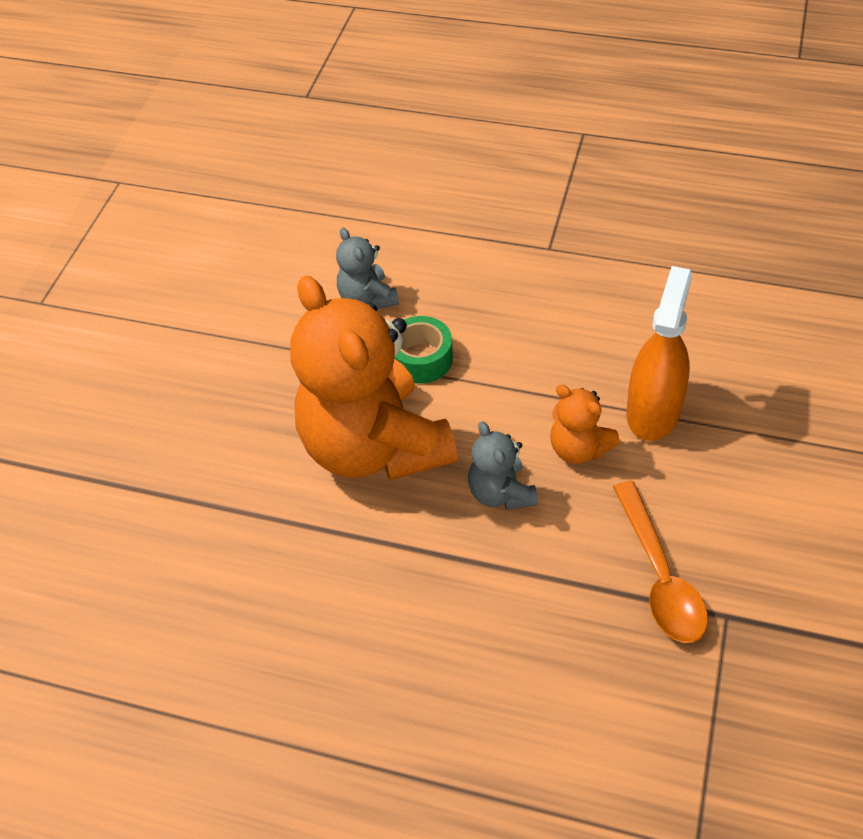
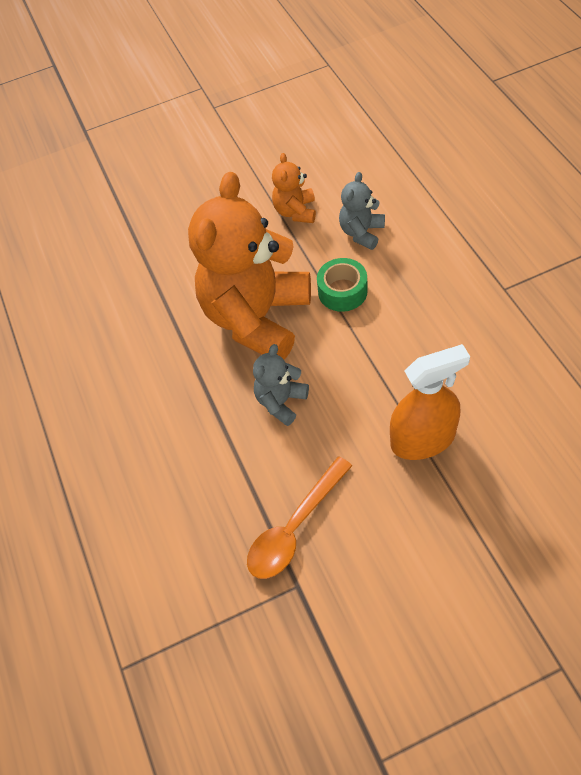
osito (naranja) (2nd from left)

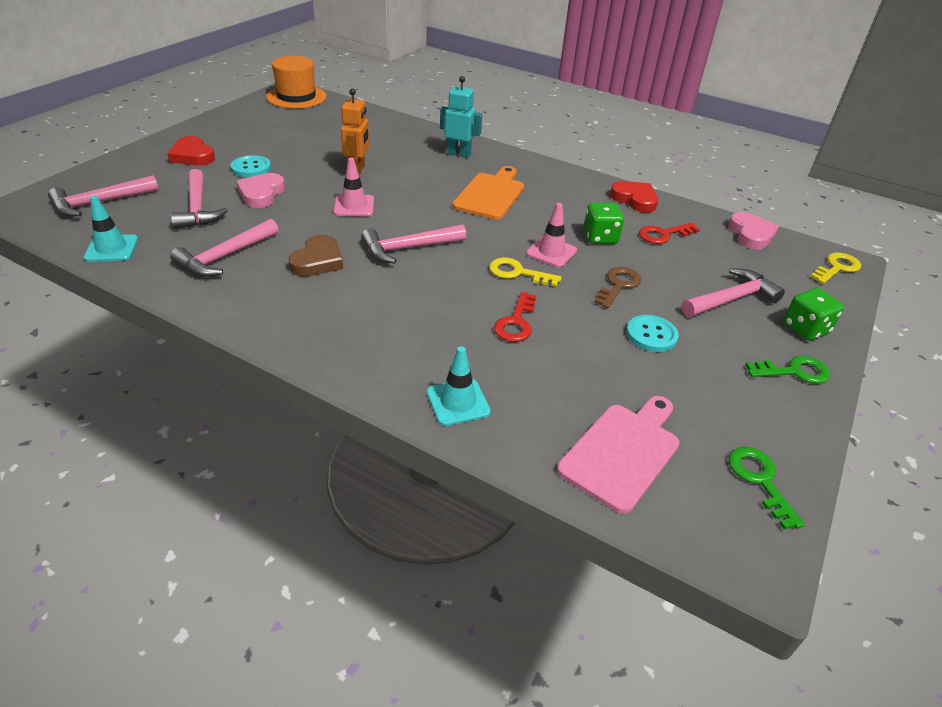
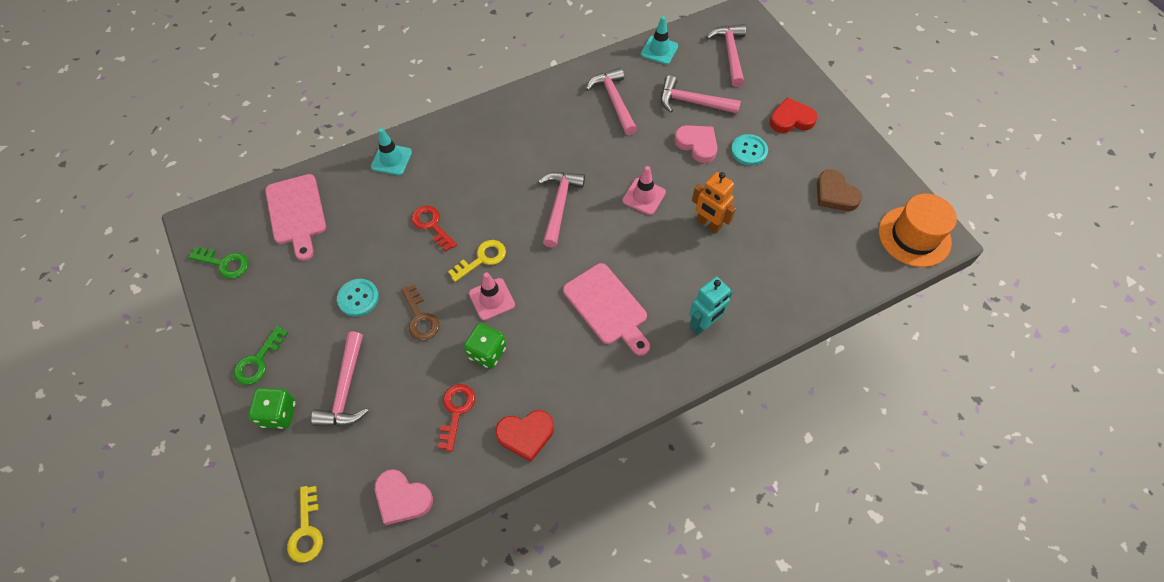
tabla de cortar (rosa) (2nd from left); corazón (marrón)

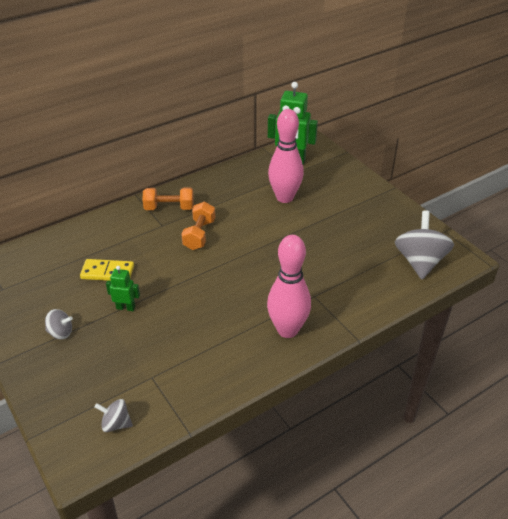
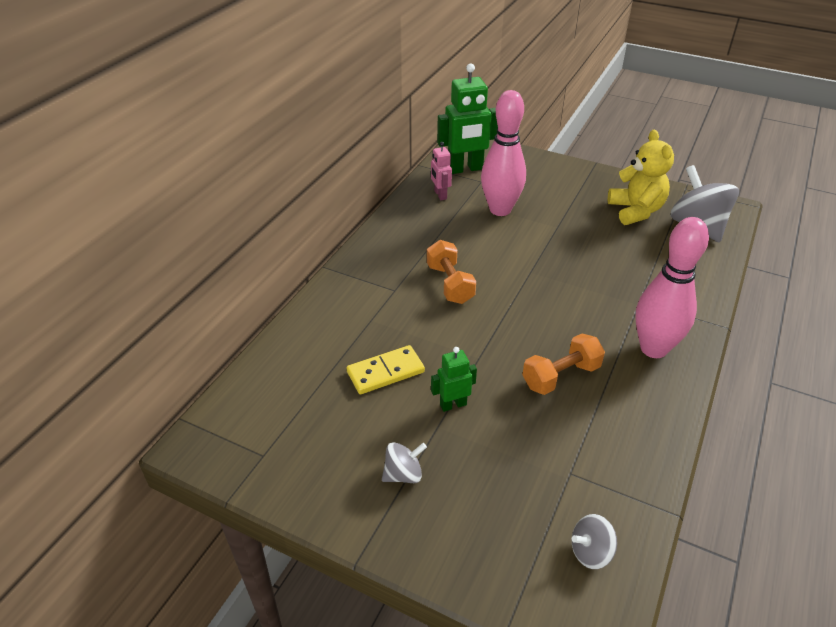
mancuerna (naranja) (2nd from left); osito (amarillo); robot (rosa)

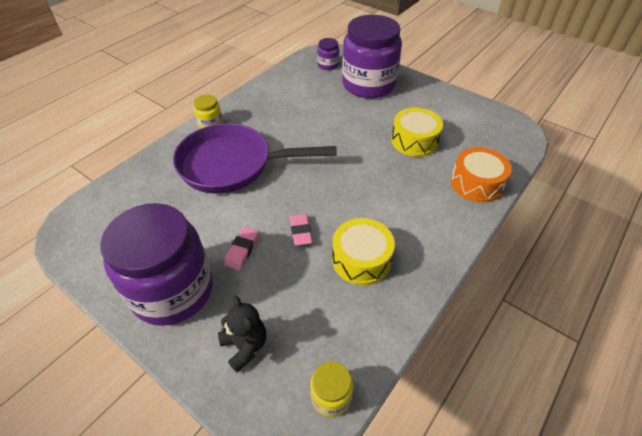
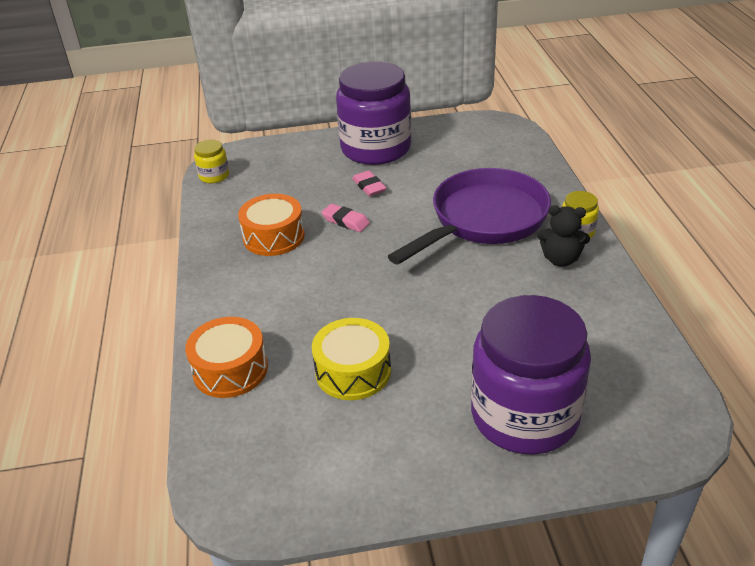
tarro (morado) (2nd from left in the first image); tambor (naranja) (2nd from left); osito (negro)

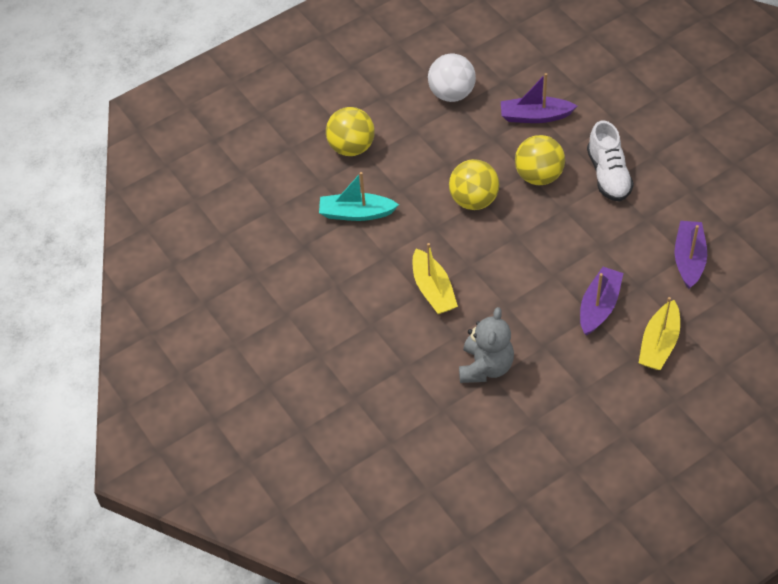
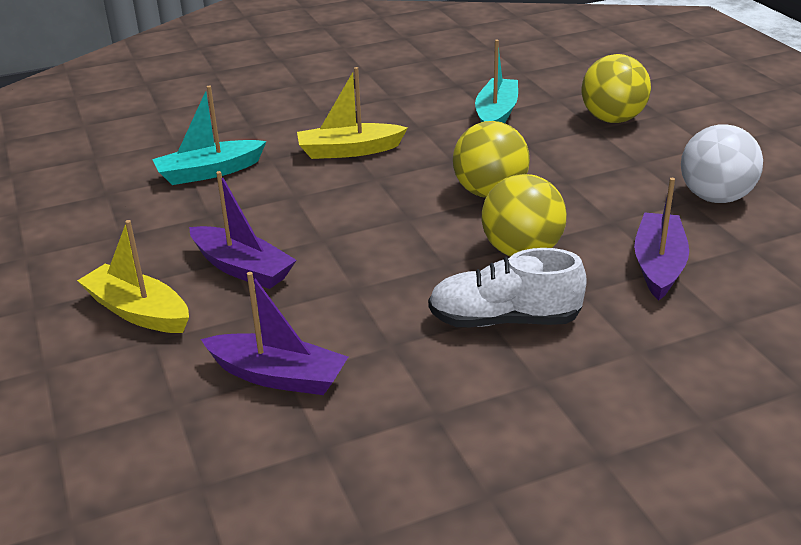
barco (turquesa) (1st from left)

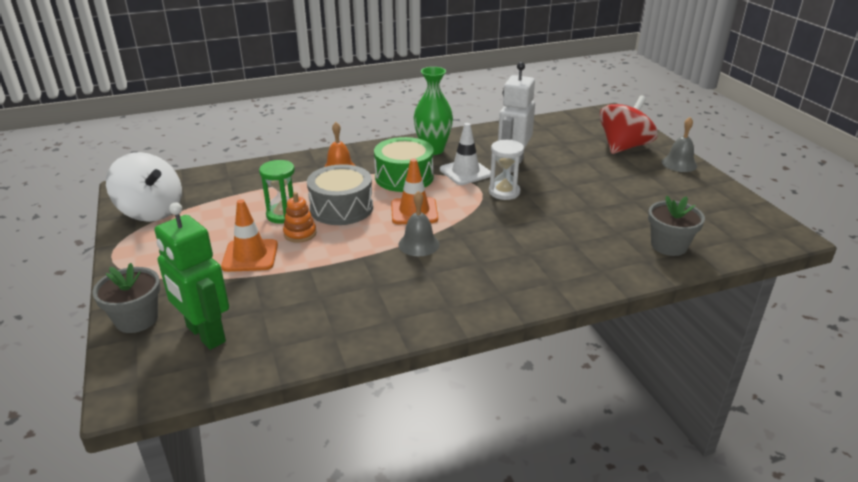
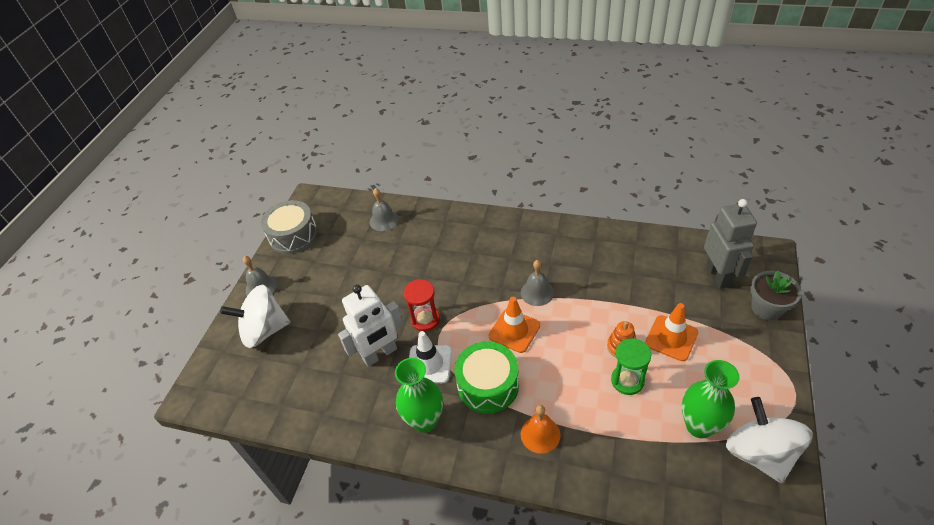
peonza (blanco) (1st from left); reloj de arena (rojo); tambor (gris); campana (gris) (2nd from left); robot (gris); florero (verde) (2nd from left)

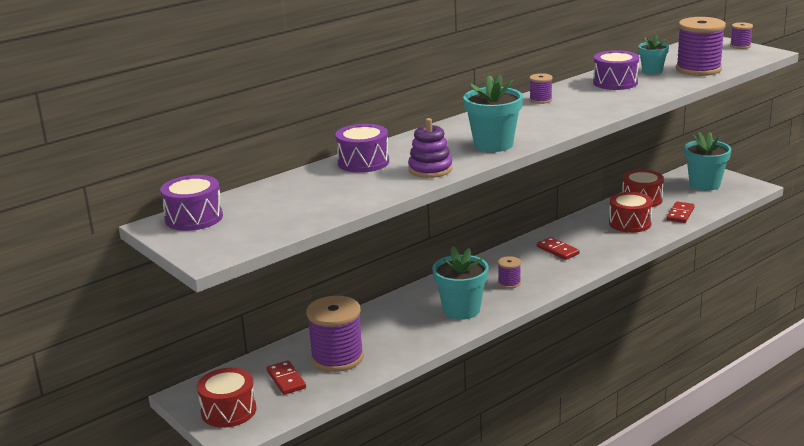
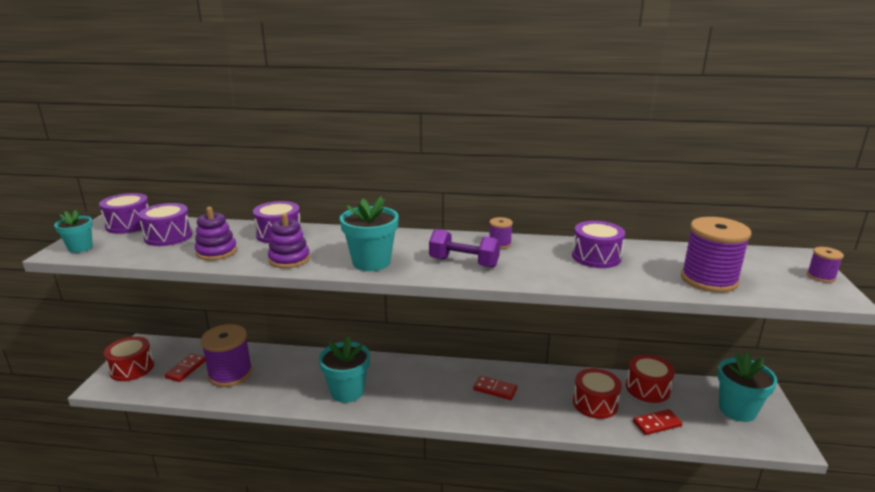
maceta (turquesa) (1st from left); ficha de dominó (rojo) (2nd from left); carrete (morado) (2nd from left in the first image); tambor (morado) (2nd from left); juguete apilable (morado) (1st from left); mancuerna (morado)

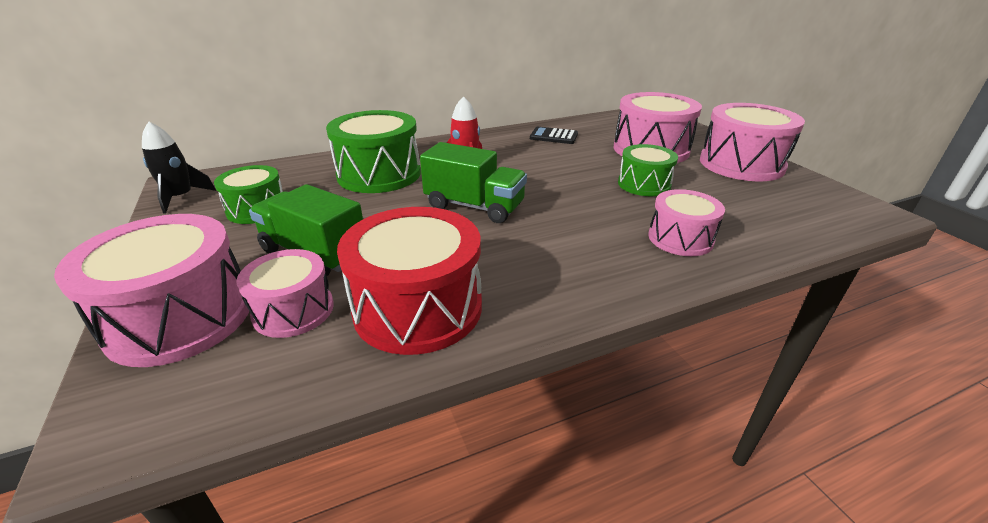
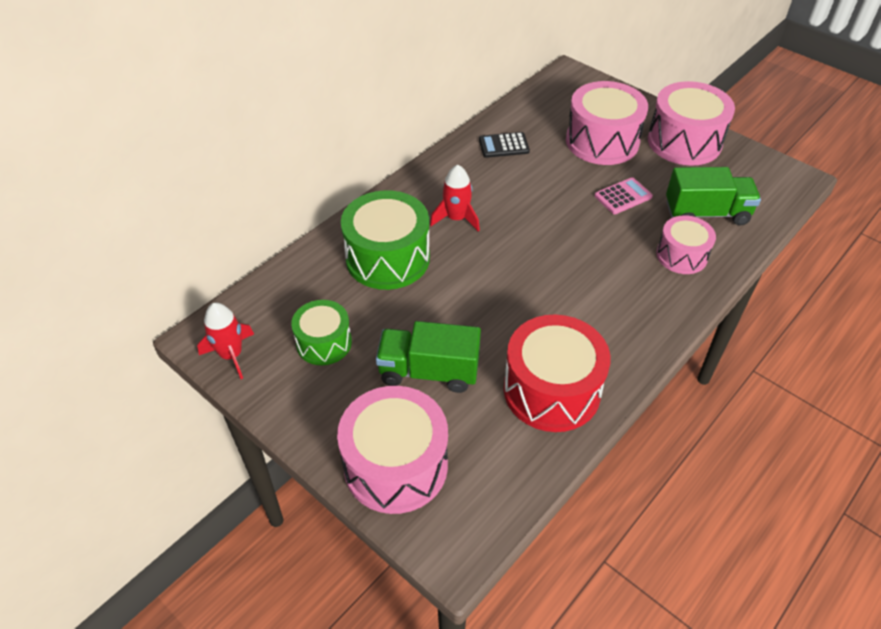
cohete (rojo) (1st from left); camión (verde) (2nd from left); calculadora (rosa); tambor (rosa) (2nd from left in the first image)

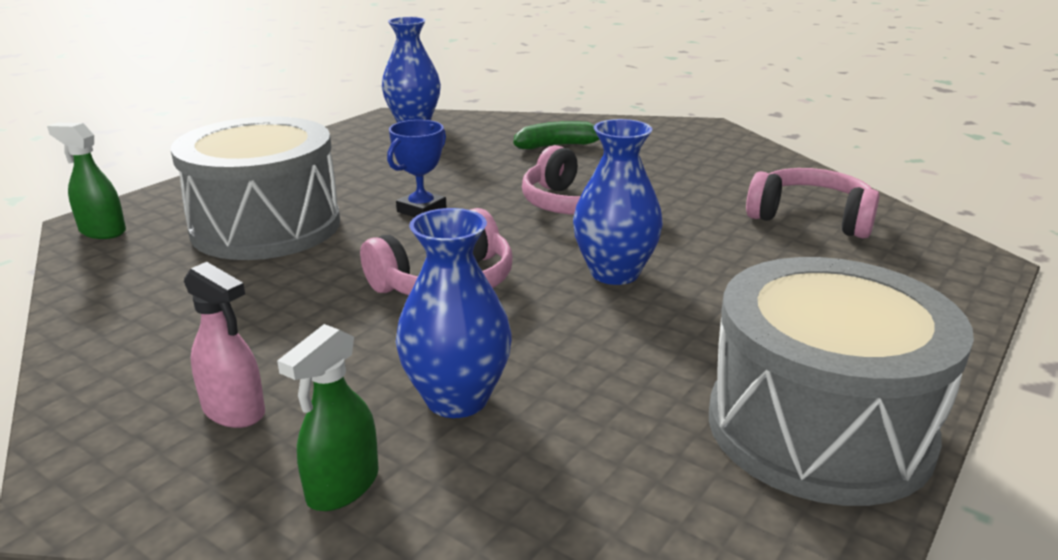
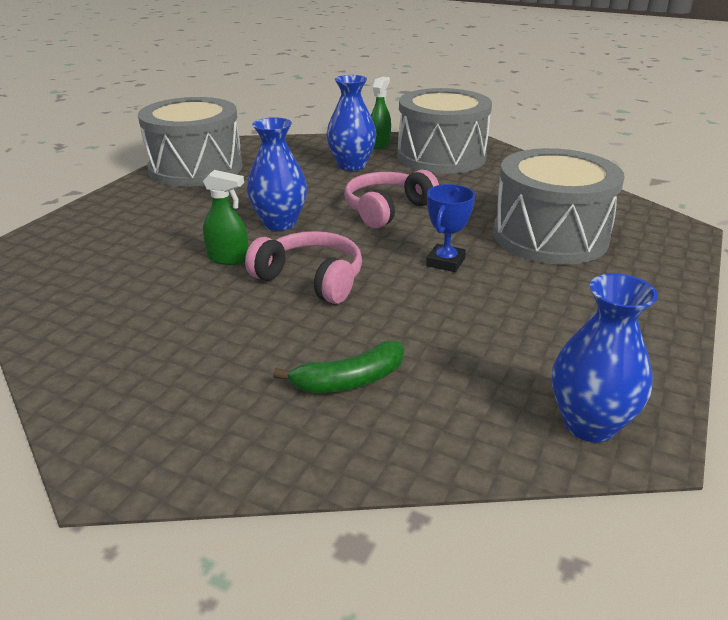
pulverizador (verde) (1st from left); auriculares (rosa) (3rd from left in the first image); tambor (gris) (2nd from left)

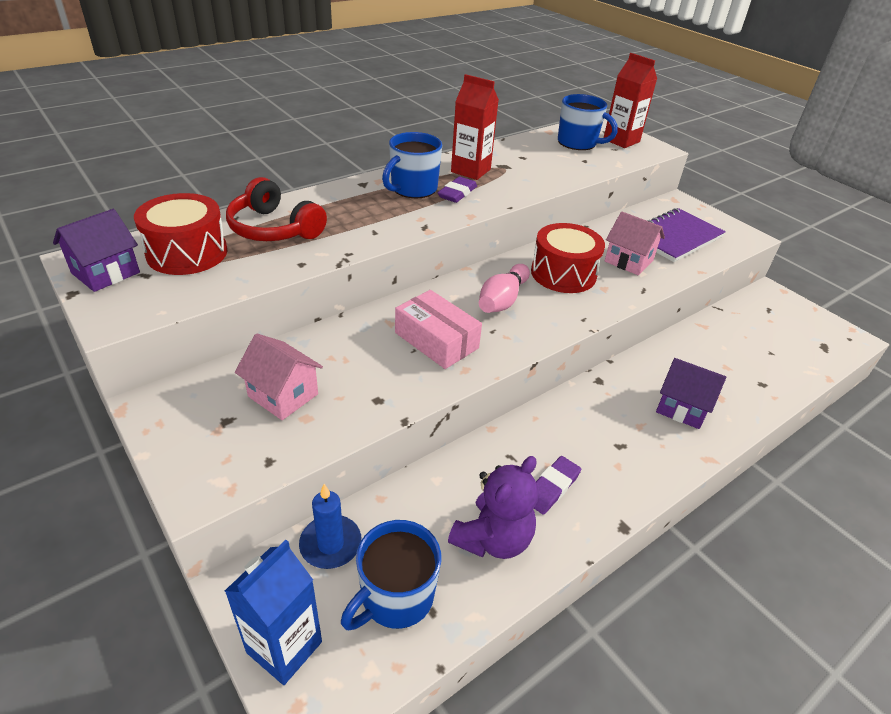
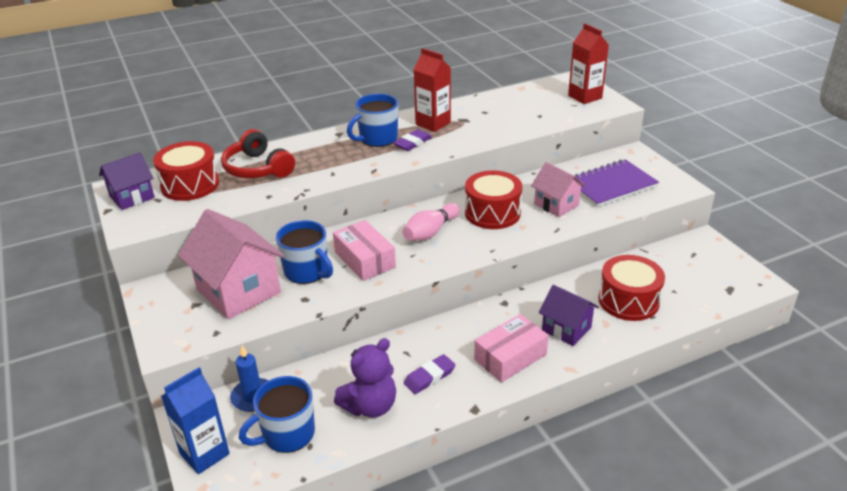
taza (azul) (2nd from left); casa (rosa) (1st from left); tambor (rojo) (3rd from left); caja (rosa) (2nd from left)

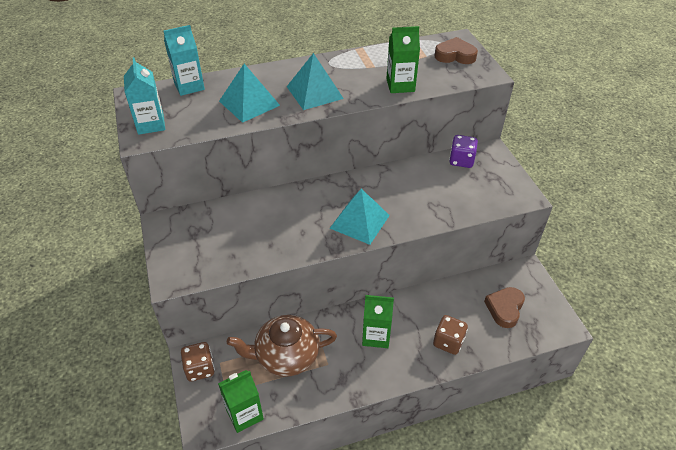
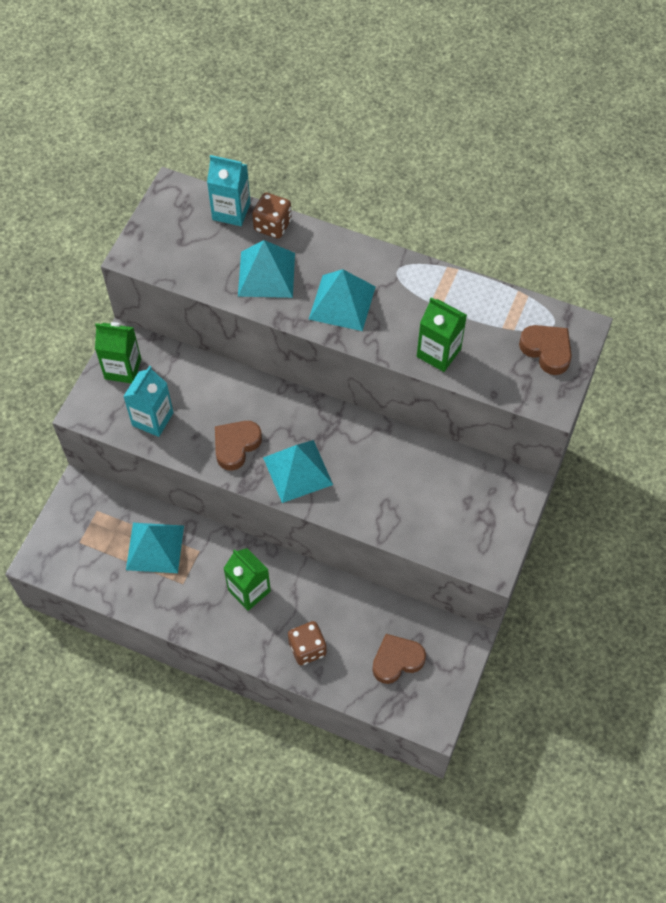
cartón de leche (turquesa) (1st from left); dado (morado); pirámide (turquesa) (1st from left); dado (marrón) (1st from left); cartón de leche (verde) (1st from left); corazón (marrón) (1st from left)

